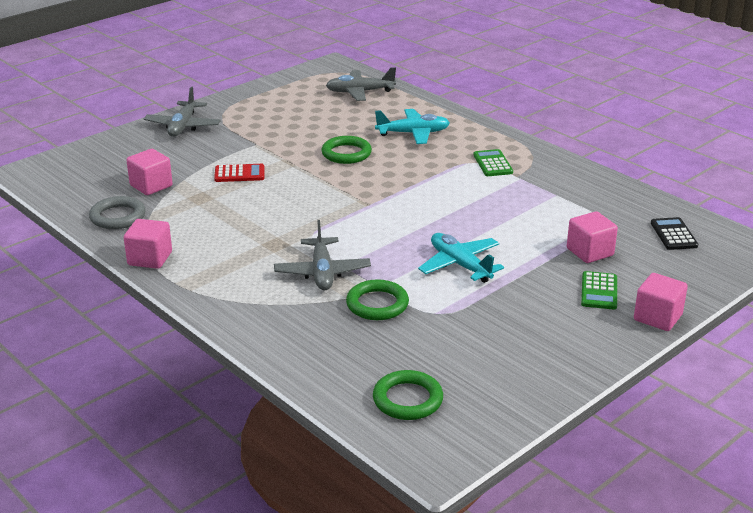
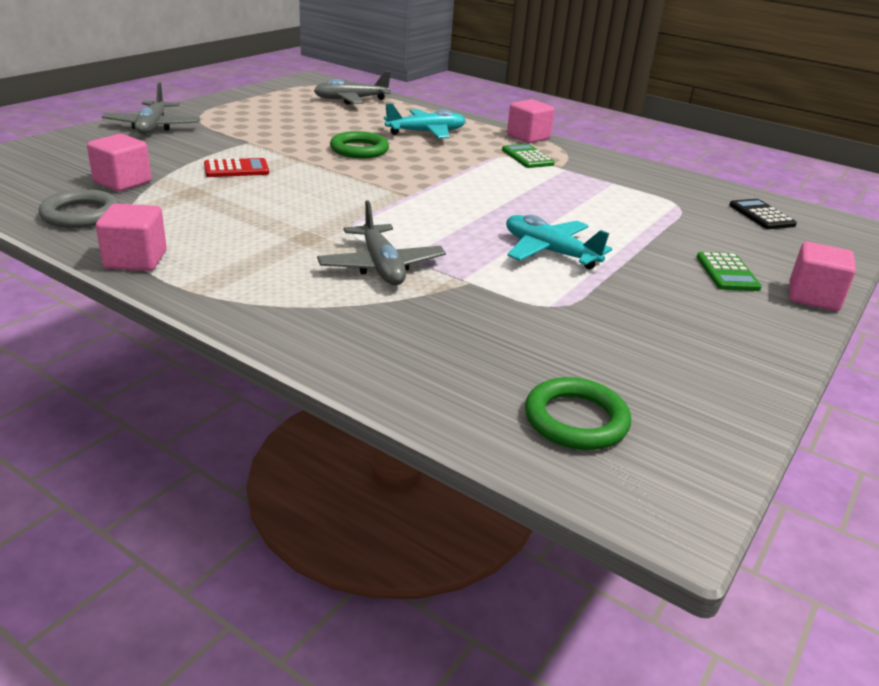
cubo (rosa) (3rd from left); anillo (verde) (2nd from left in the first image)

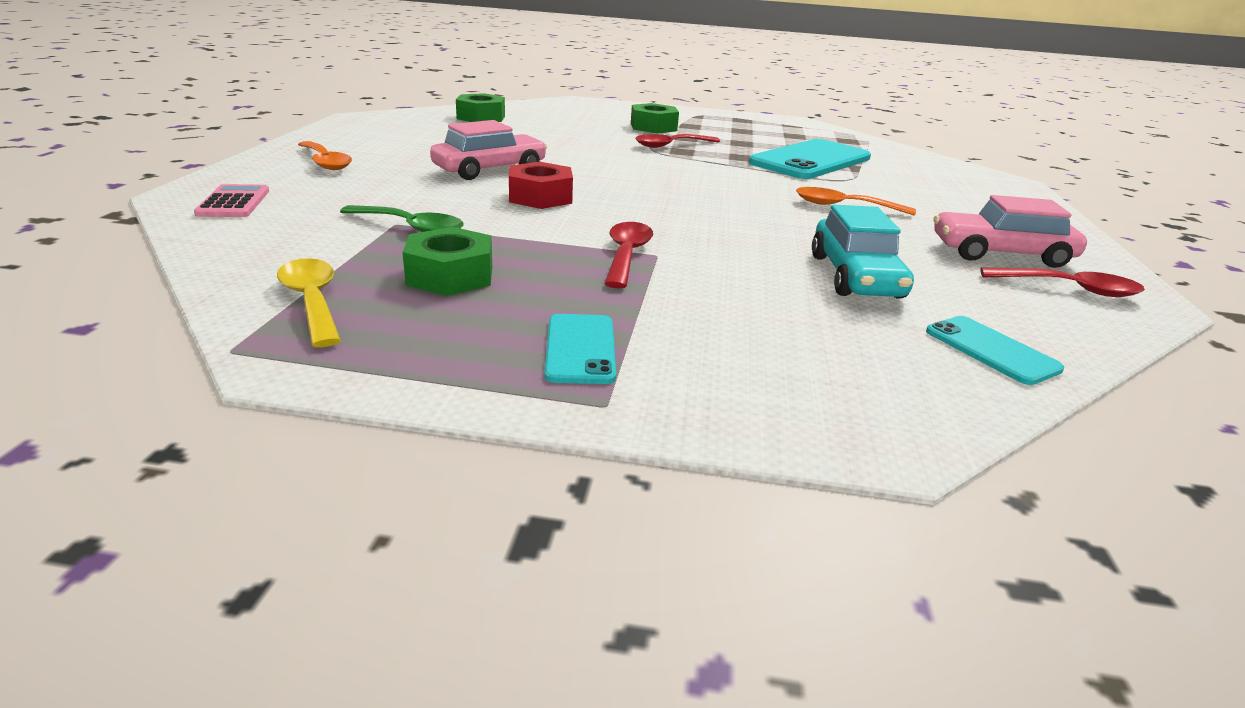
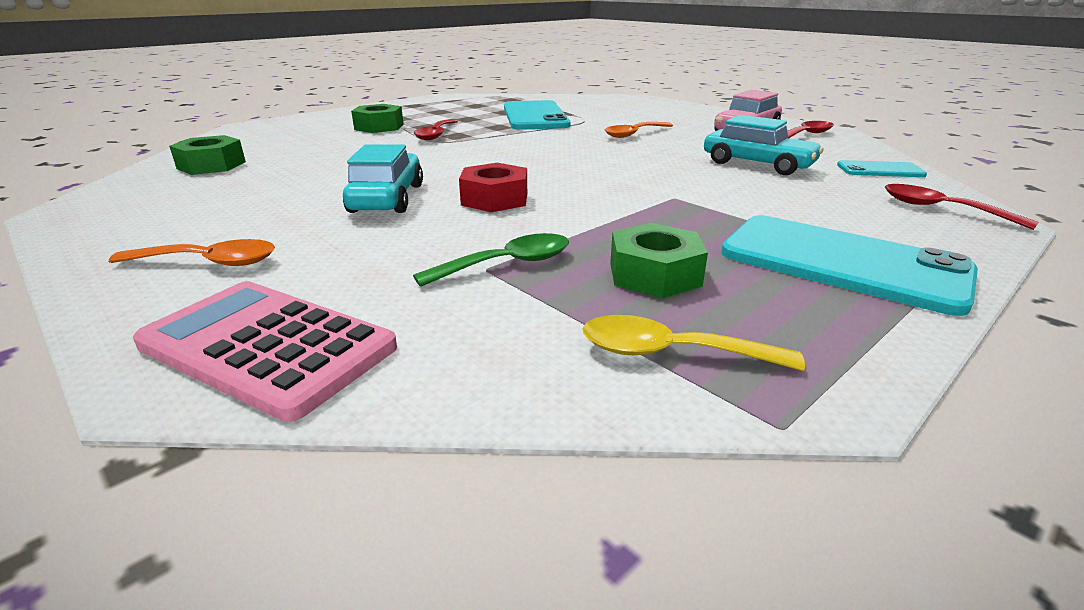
coche (turquesa) (1st from left); calculadora (rosa); cuchara (rojo) (3rd from left); móvil (turquesa) (2nd from left)

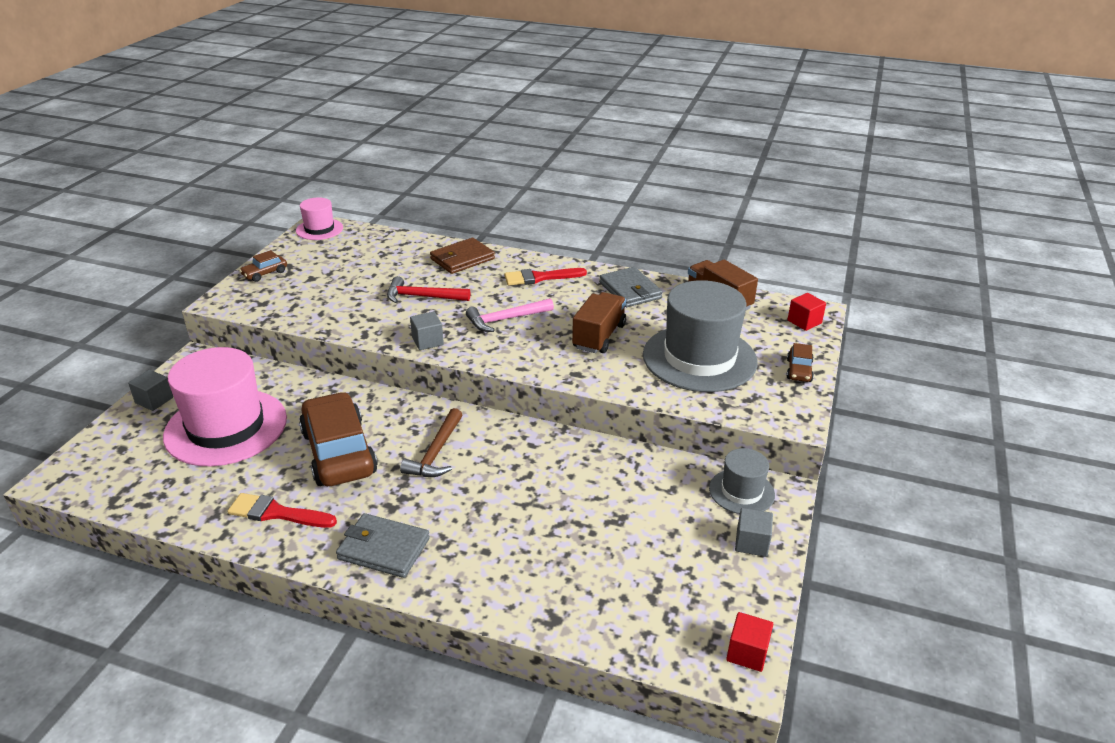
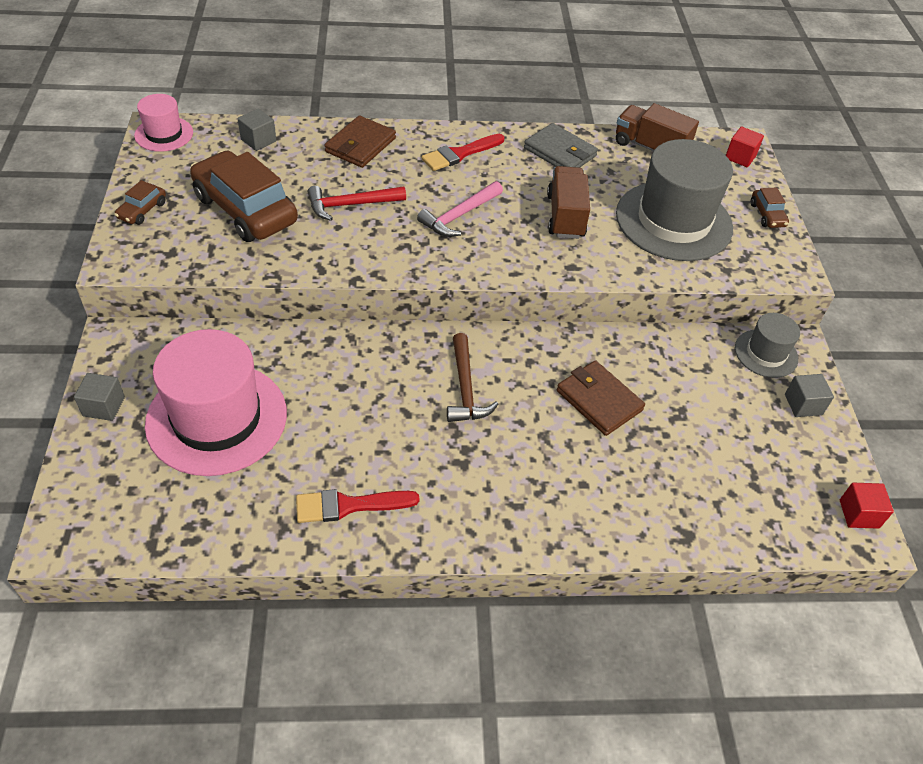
cubo (gris) (2nd from left); coche (marrón) (2nd from left); cartera (gris) (1st from left in the first image); cartera (marrón) (2nd from left)

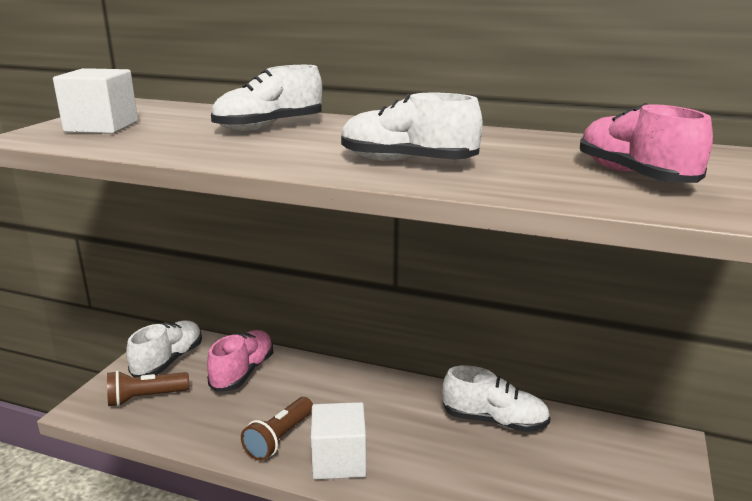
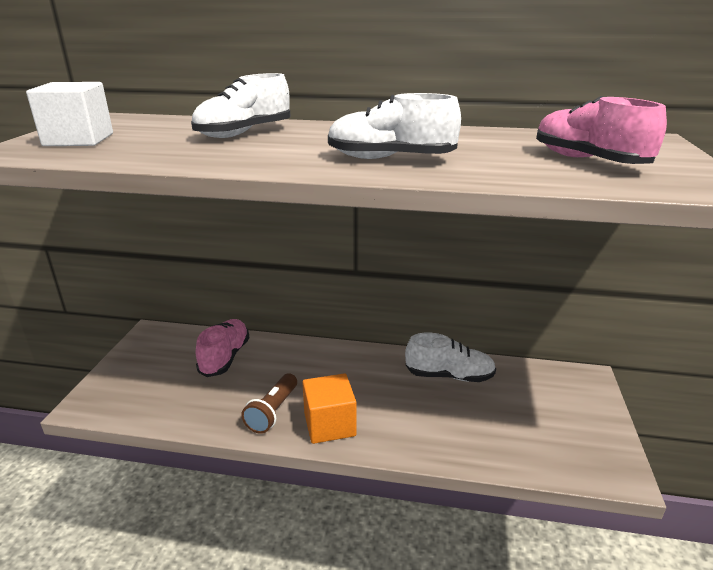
zapato (blanco) (1st from left in the first image); lámpara de mano (marrón) (1st from left in the first image); cubo (naranja)

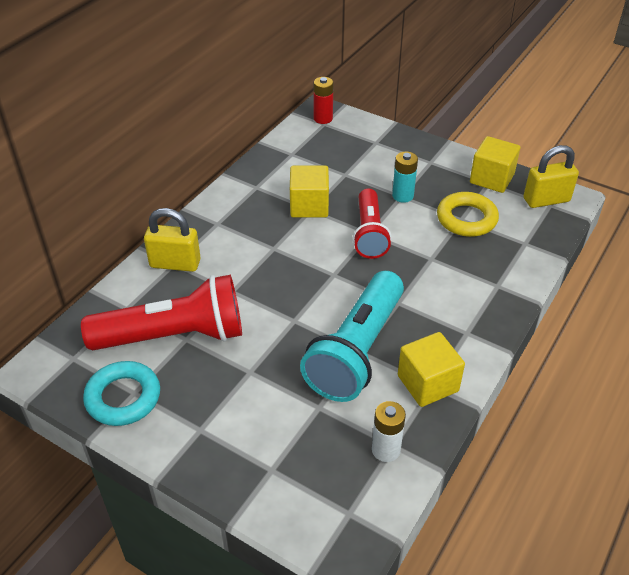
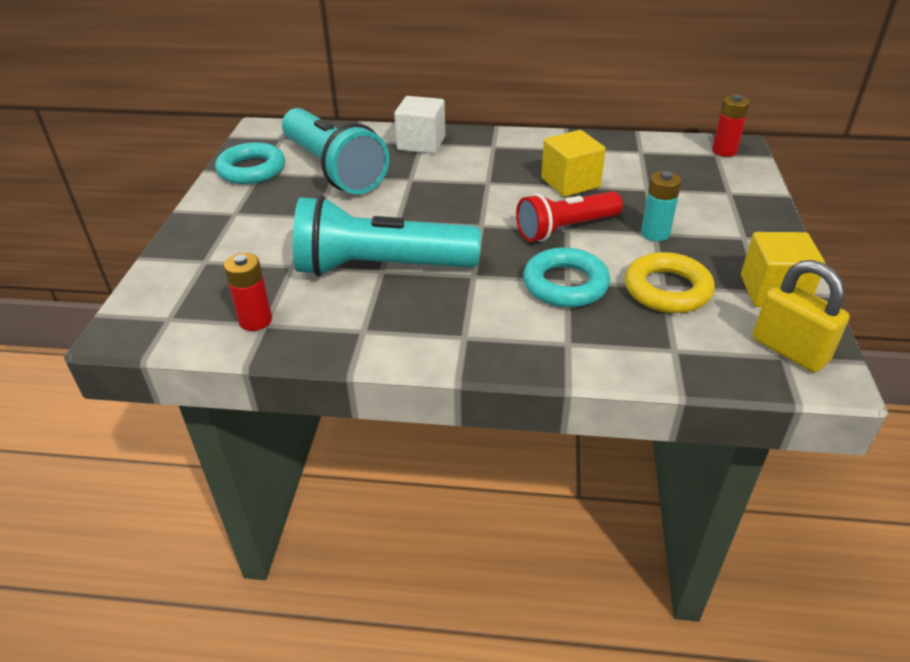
cubo (blanco); lámpara de mano (turquesa) (1st from left); cubo (amarillo) (2nd from left in the first image); pila (rojo) (1st from left); anillo (turquesa) (2nd from left)

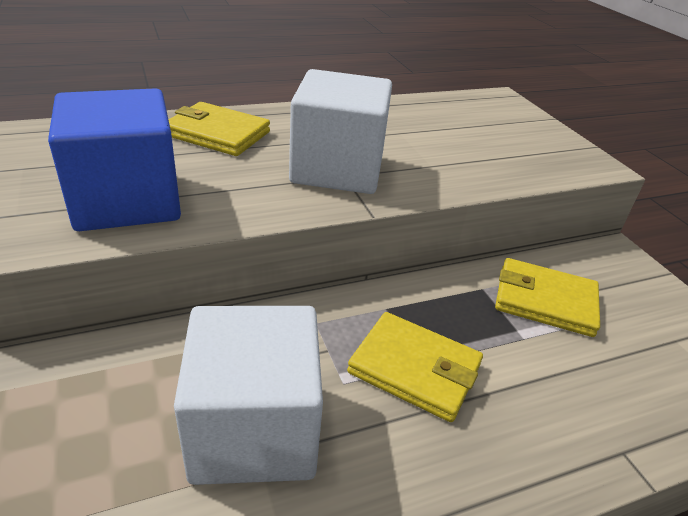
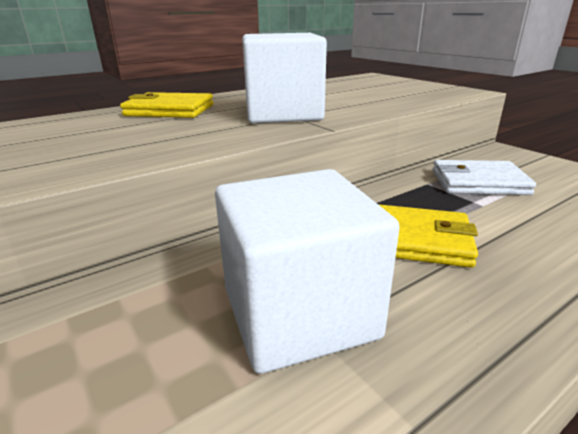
cubo (azul); cartera (blanco)

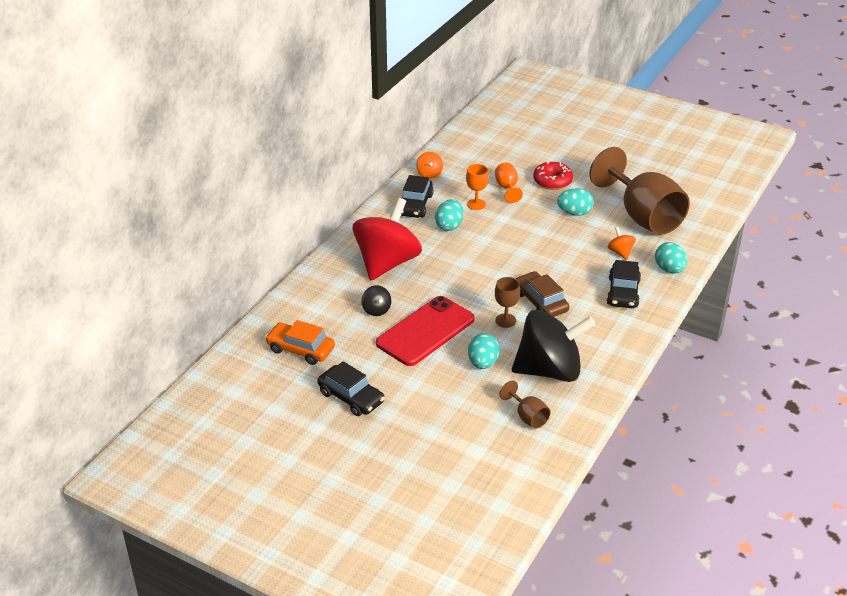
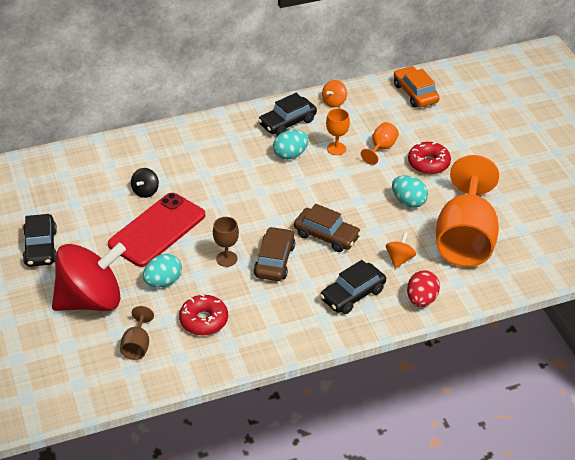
copa (naranja) (3rd from left); peonza (rojo); huevo (rojo); móvil (rojo); rosquilla (rojo) (1st from left); coche (naranja); coche (marrón) (2nd from left)

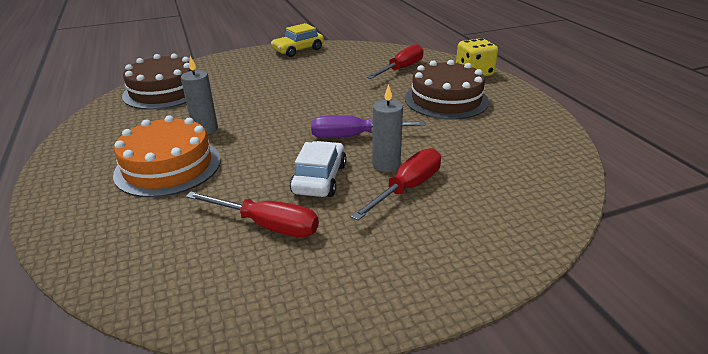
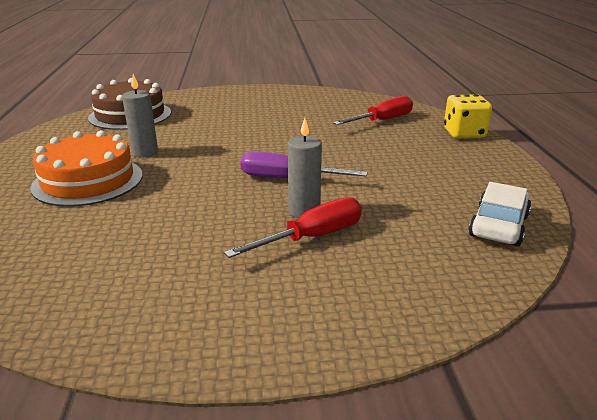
coche (amarillo); tarta (marrón) (2nd from left in the first image); coche (blanco); destornillador (rojo) (1st from left in the first image)

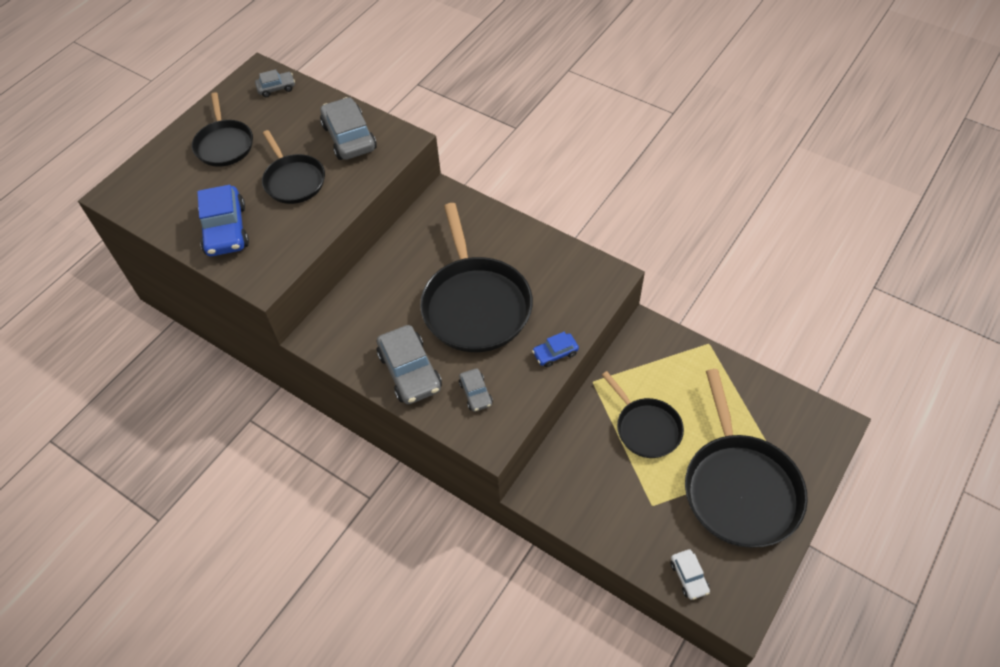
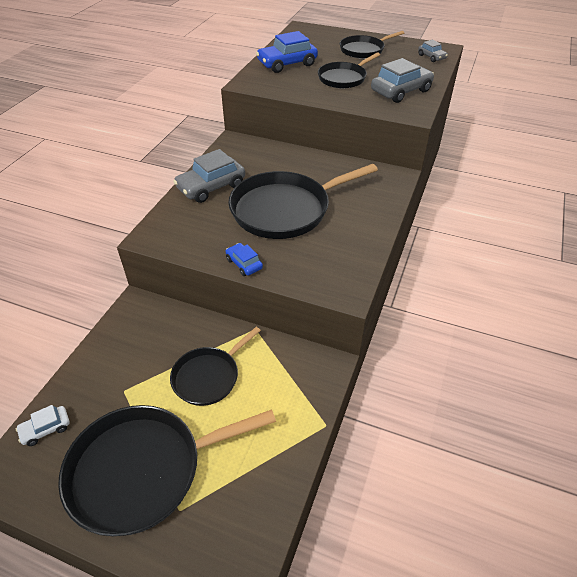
coche (gris) (4th from left in the first image)

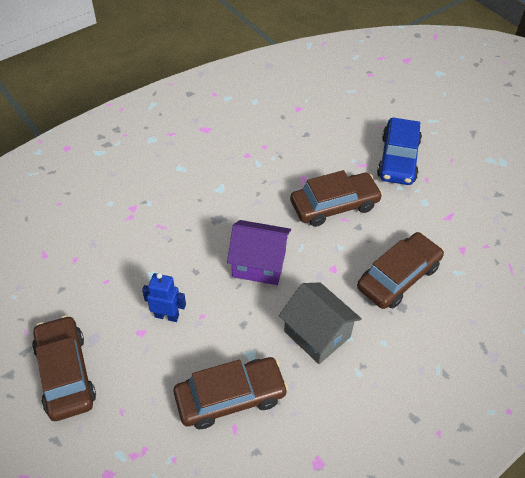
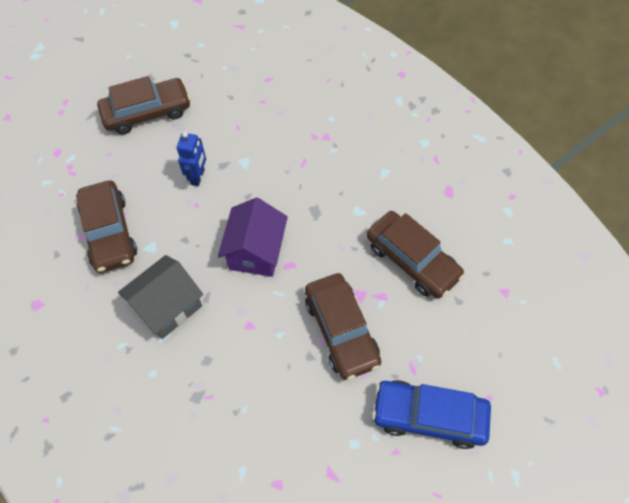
coche (marrón) (4th from left)

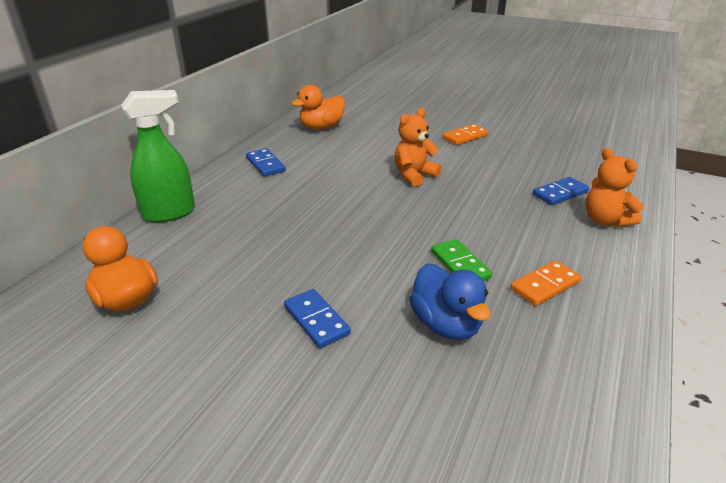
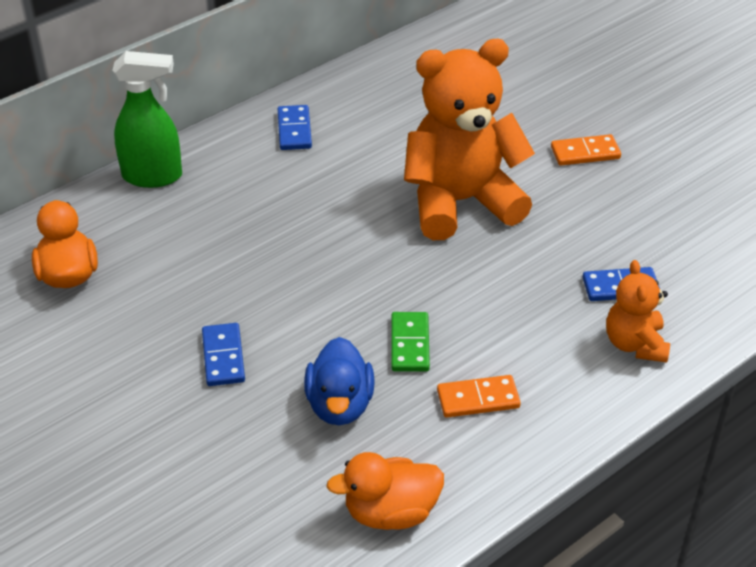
pato (naranja) (2nd from left); osito (naranja) (1st from left)

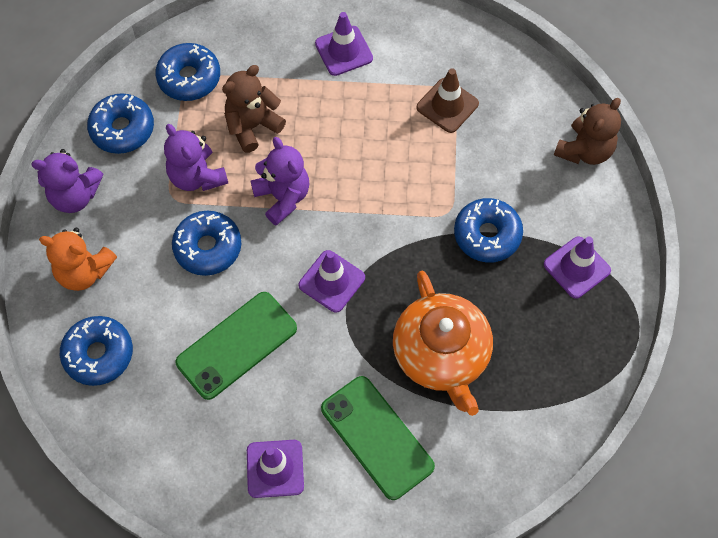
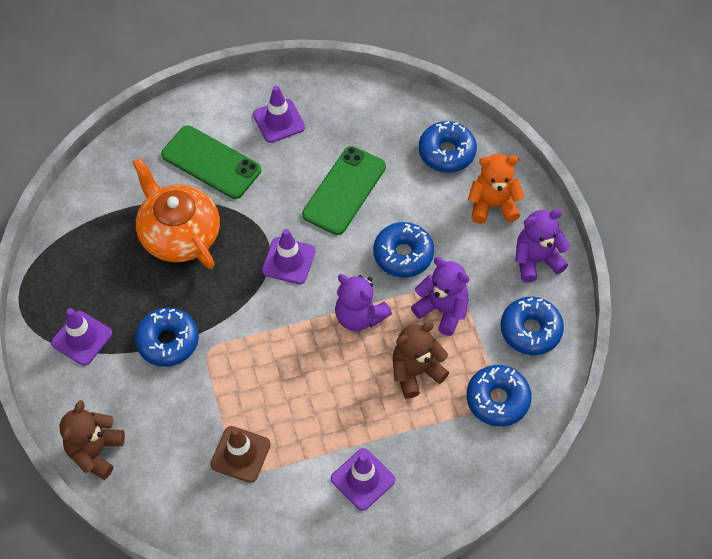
osito (marrón) (2nd from left)

